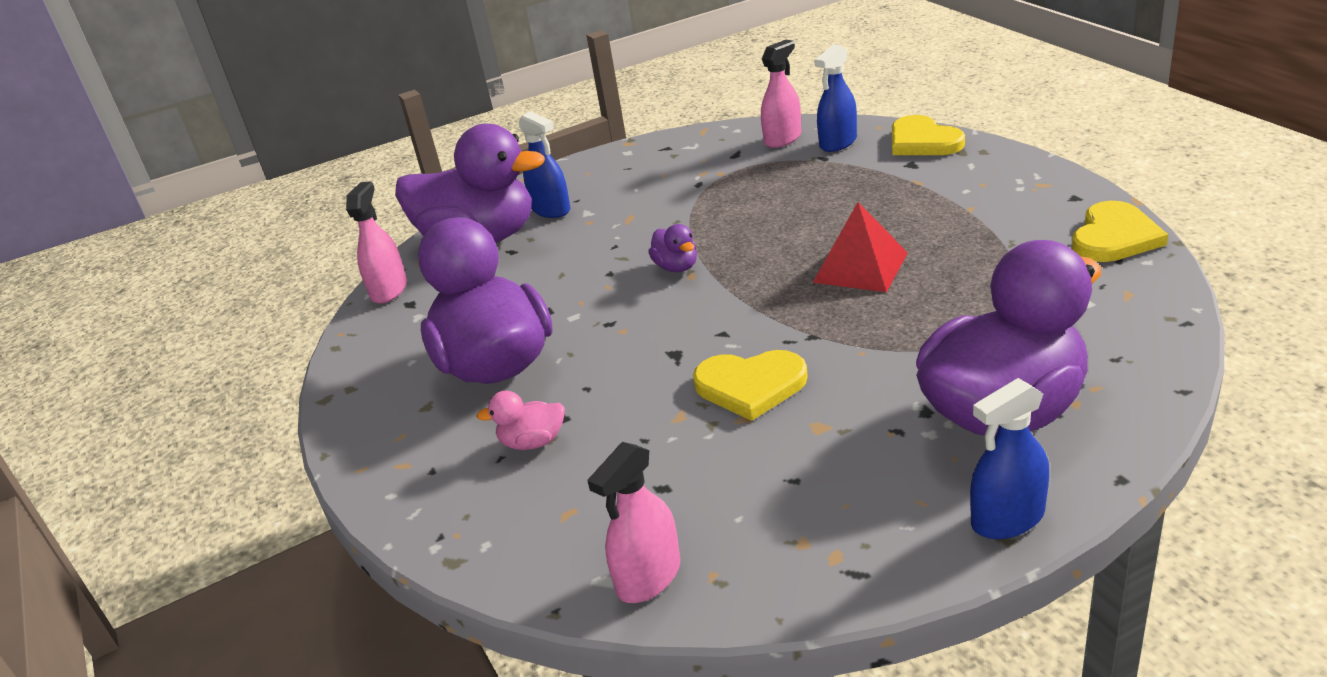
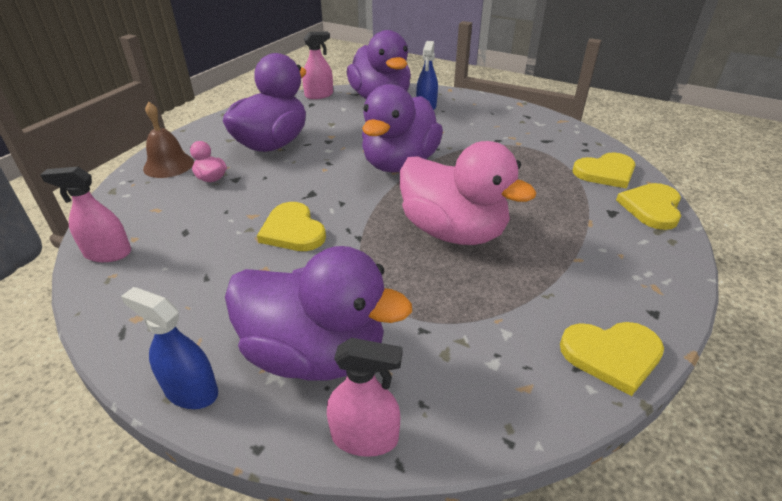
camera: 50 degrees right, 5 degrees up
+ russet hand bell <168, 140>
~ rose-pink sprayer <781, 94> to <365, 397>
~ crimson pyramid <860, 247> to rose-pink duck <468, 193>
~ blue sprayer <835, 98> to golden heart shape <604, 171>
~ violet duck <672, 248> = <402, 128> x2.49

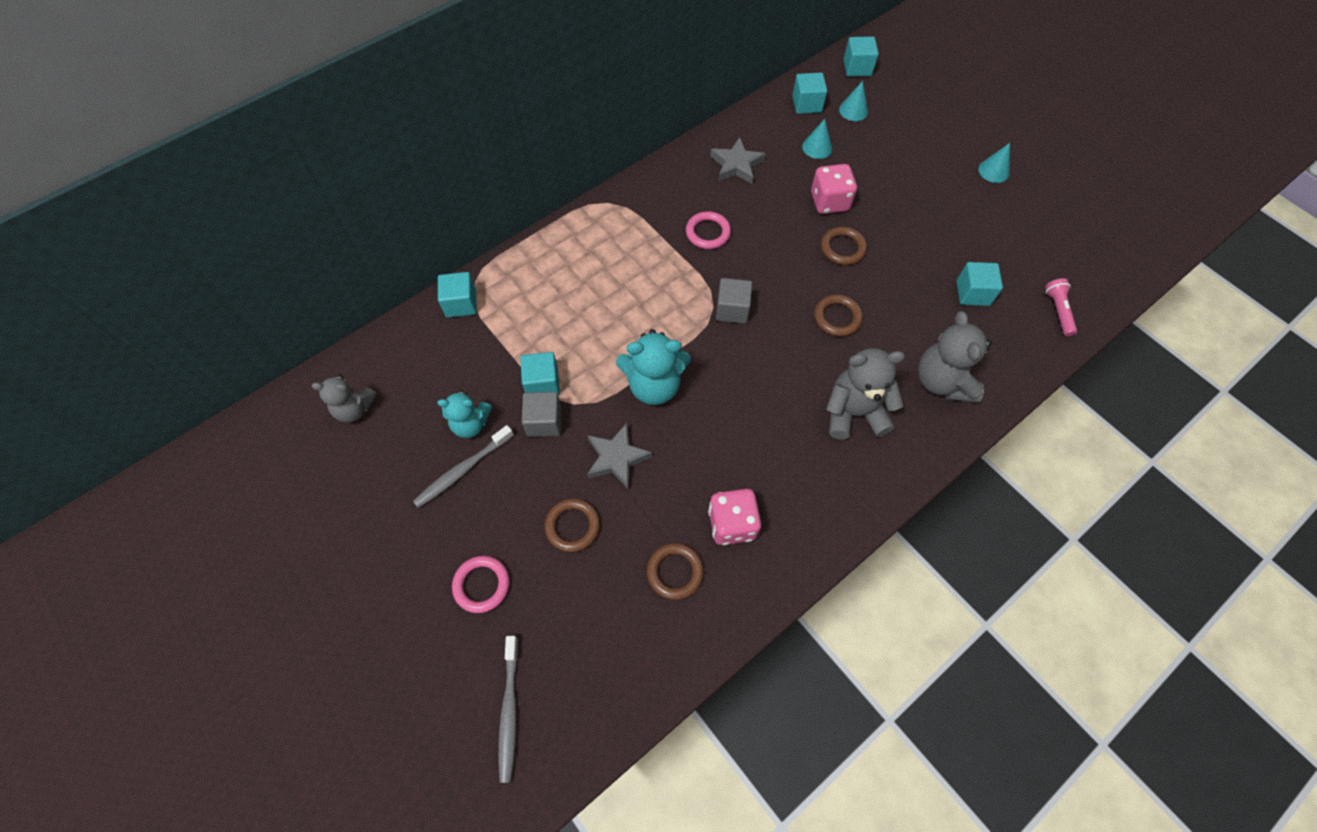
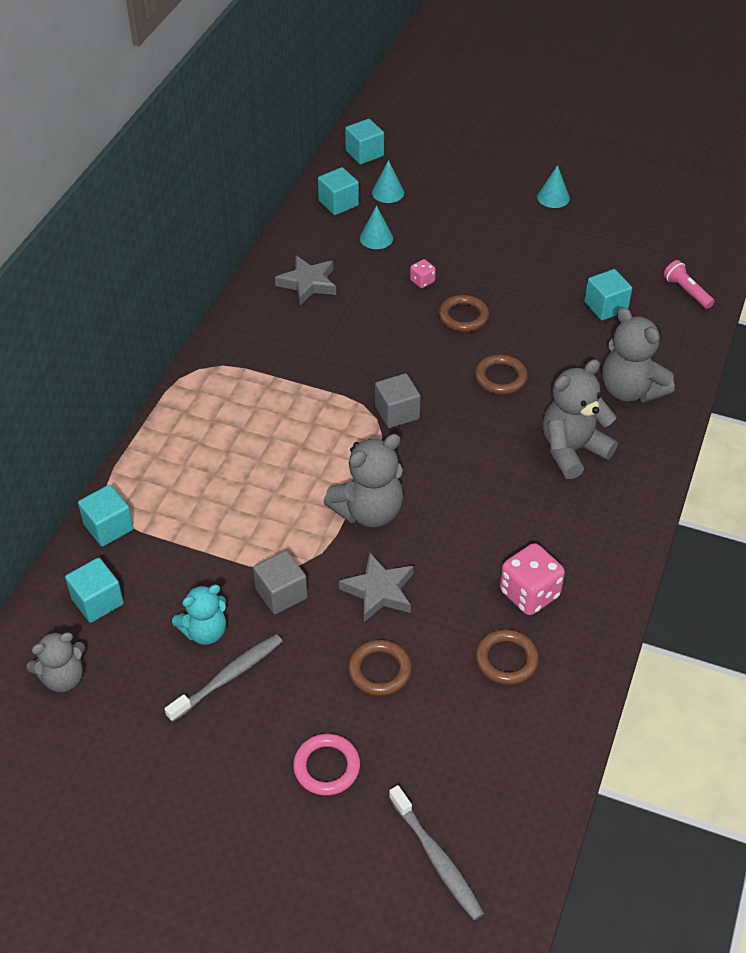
camera: 30 degrees left, 15 degrees down
- rose-pink ring <708, 230>
~ turquoise solid cube <540, 373> to <94, 590>
~ turquoise teddy bear <653, 367> to gray teddy bear <363, 480>
~ gray toothbrush <463, 466> = <224, 678> 150 degrees counterclockwise
~ rose-pink die <834, 189> = <423, 273> x0.51

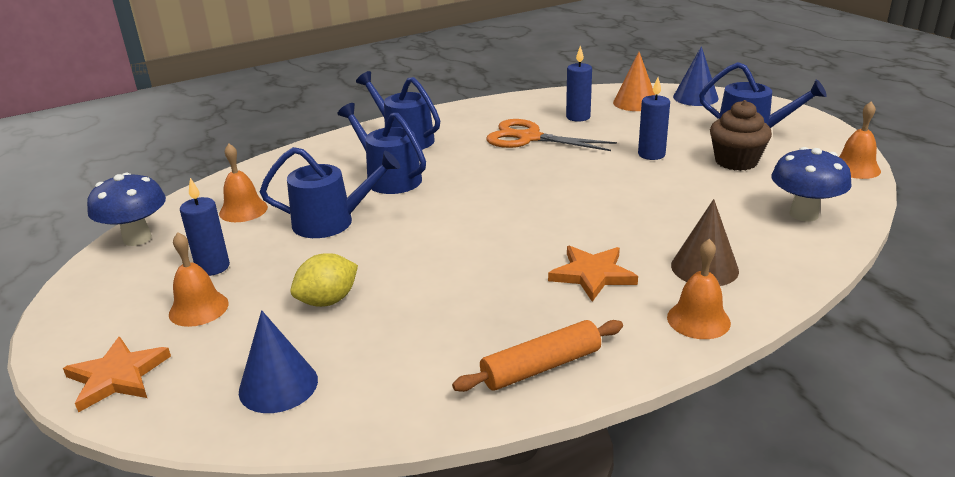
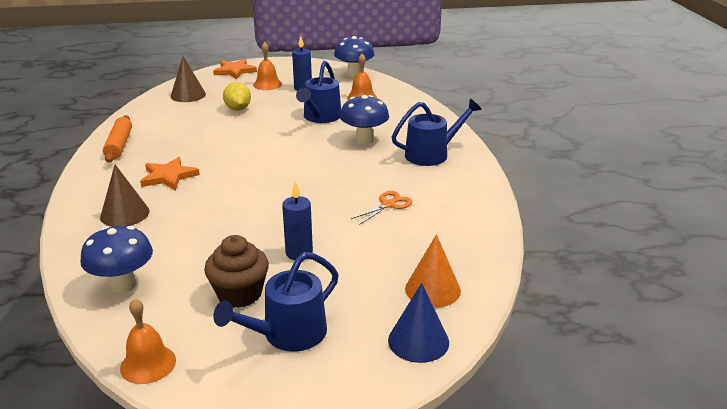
camera: 110 degrees right, 0 degrees up
- blue wax candle <579, 84>
- bright orange hand bell <699, 289>
~ blue watering pot <381, 148> to blue fungus <364, 119>
~ blue cone shape <278, 361> to russet cone shape <188, 79>
~ bright orange shears <551, 135> = <381, 207> x0.57

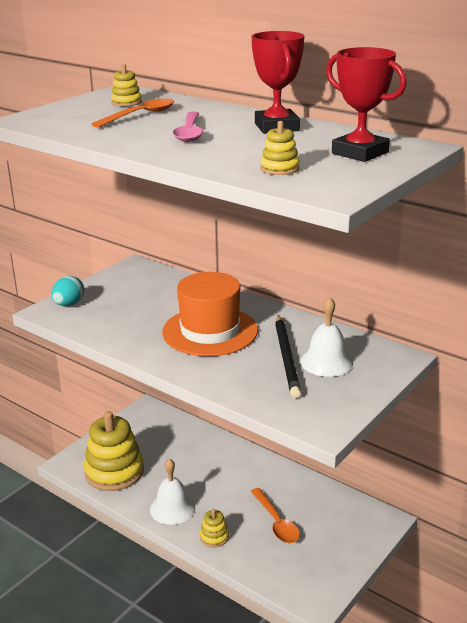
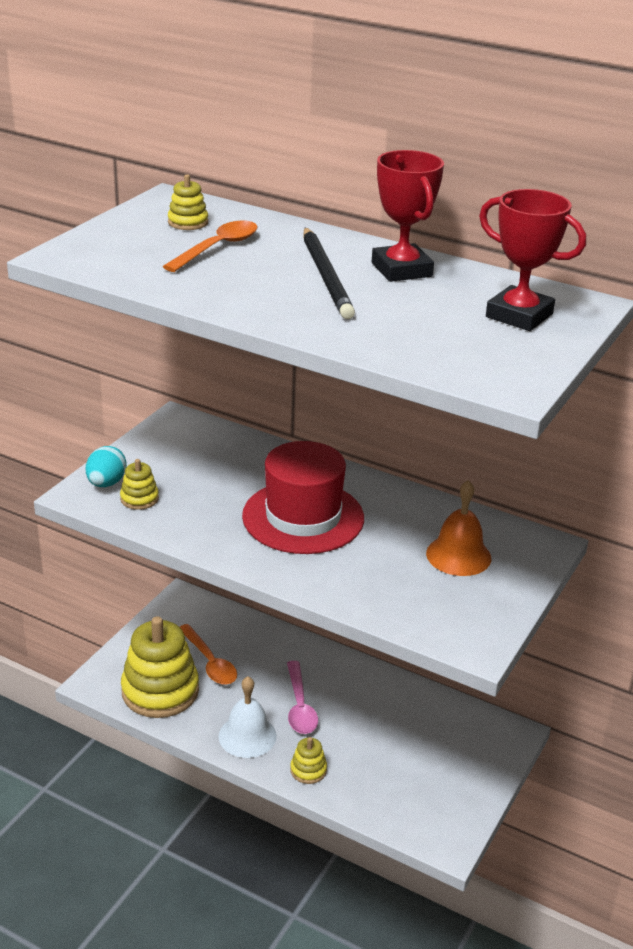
camera: 10 degrees left, 5 degrees up
~ rose-pink tablespoon <188, 126> to <302, 697>
~ bright orange tablespoon <275, 515> to <208, 654>
~ golden stacking toy <280, 148> to <139, 484>
~ black lead pencil <288, 356> to <329, 273>
~ bright orange tall hat <210, 314> to crimson tall hat <303, 497>
~ white hand bell <326, 337> to bright orange hand bell <458, 528>

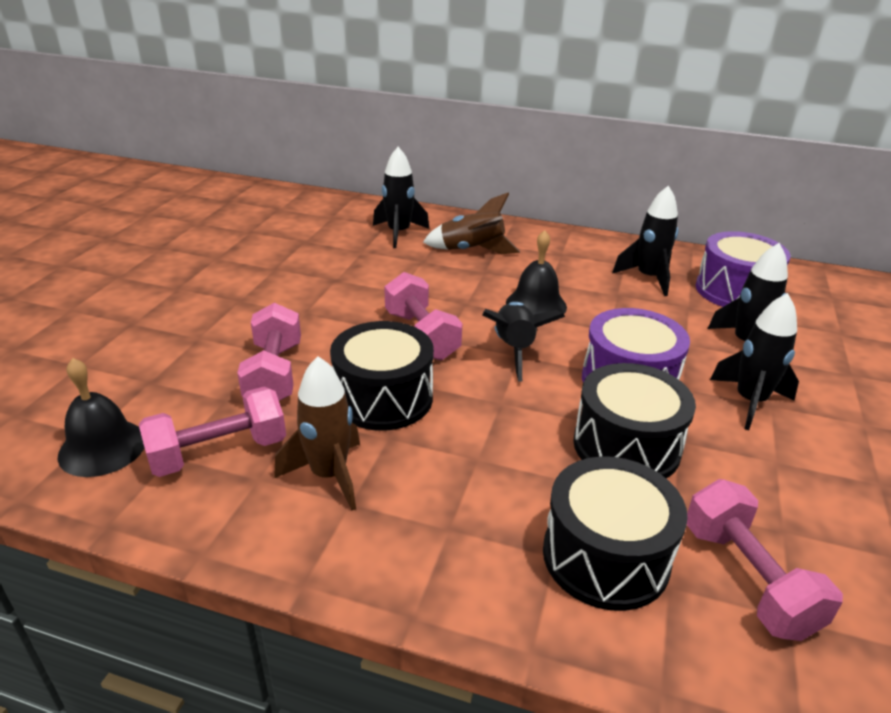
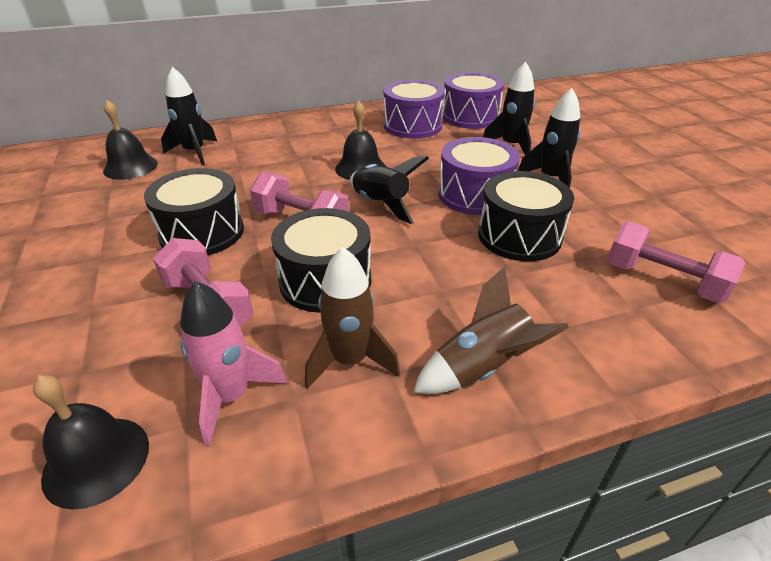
camera: 35 degrees left, 5 degrees up
+ black hand bell <130, 140>
~ russet toy rocket <471, 223> to <491, 330>
~ black snare drum <615, 533> to <194, 211>
~ rose-pink free weight <212, 432> to rose-pink toy rocket <233, 363>
~ black toy rocket <645, 241> to violet snare drum <414, 109>

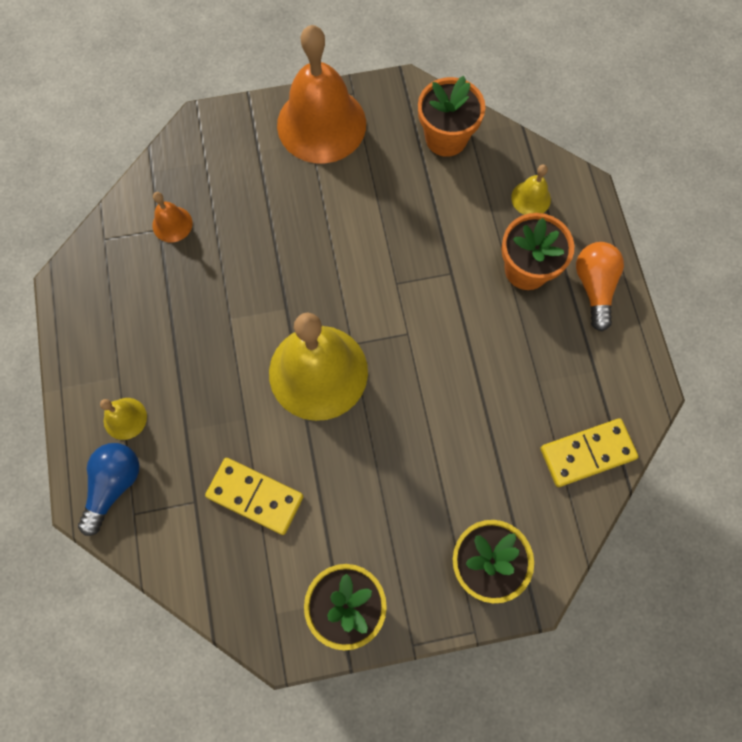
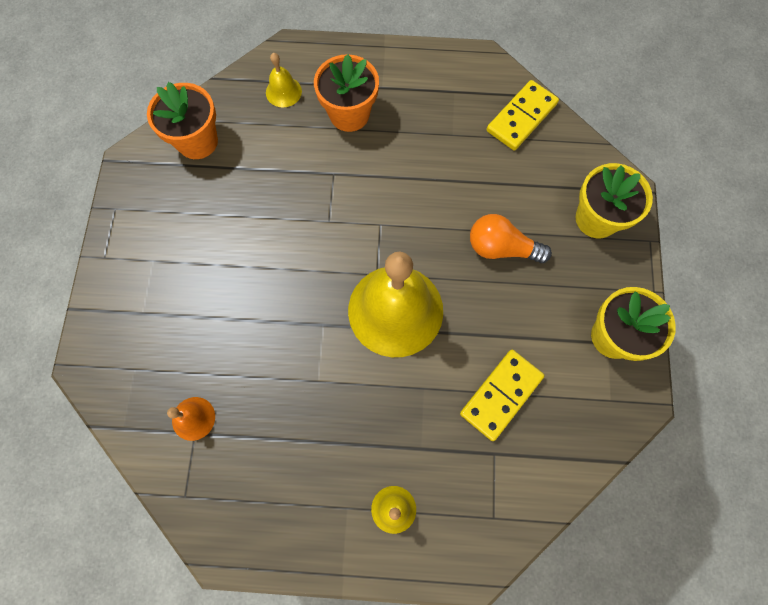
camera: 75 degrees left, 0 degrees up
- blue bulb <108, 489>
- bright orange hand bell <321, 94>
~ bright orange bulb <600, 286> to <511, 238>
~ golden domino tile <589, 453> = <523, 115> 45 degrees clockwise

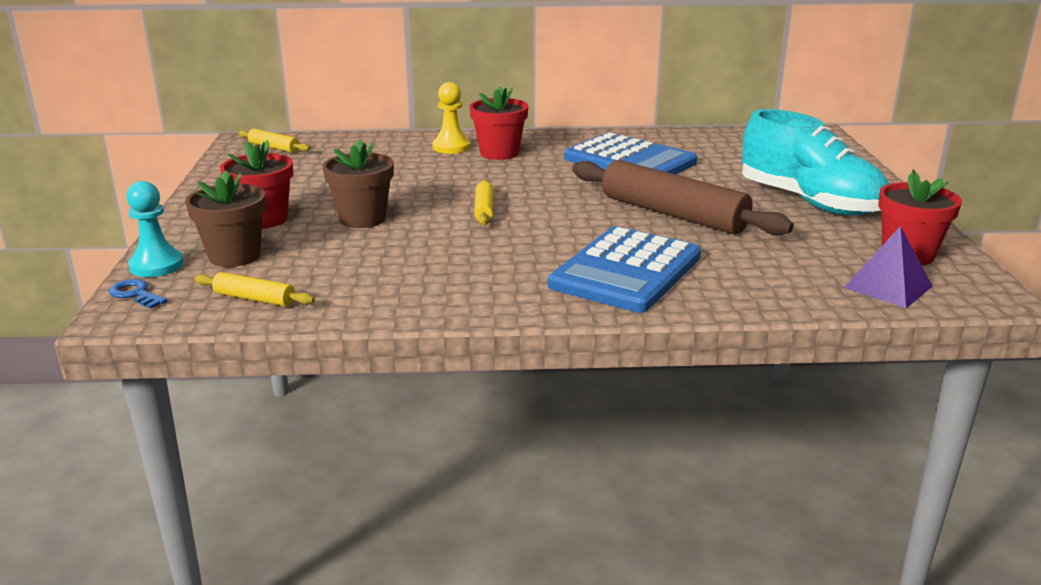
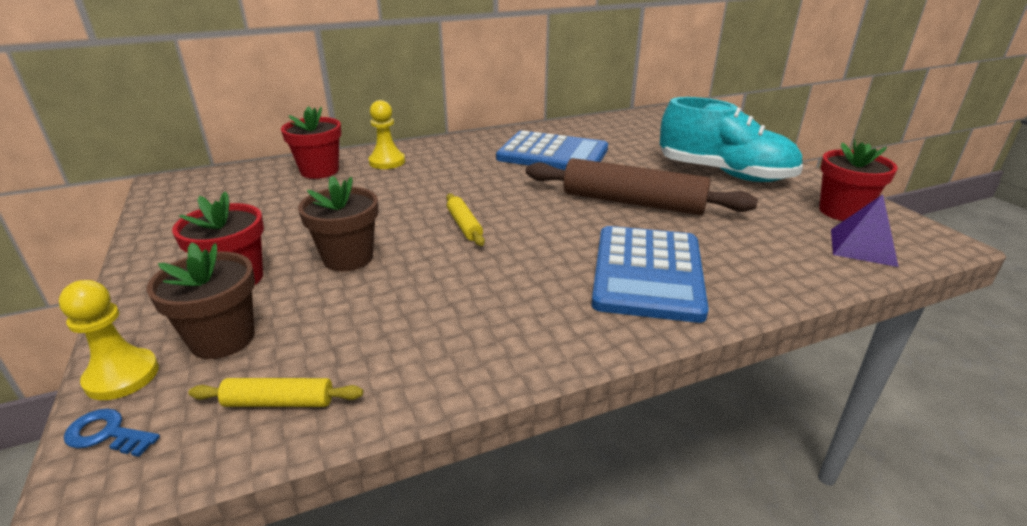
camera: 20 degrees left, 5 degrees up
- golden rolling pin <274, 141>
~ crimson flower pot <499, 123> to <311, 142>
~ turquoise pawn <155, 229> to golden pawn <109, 340>

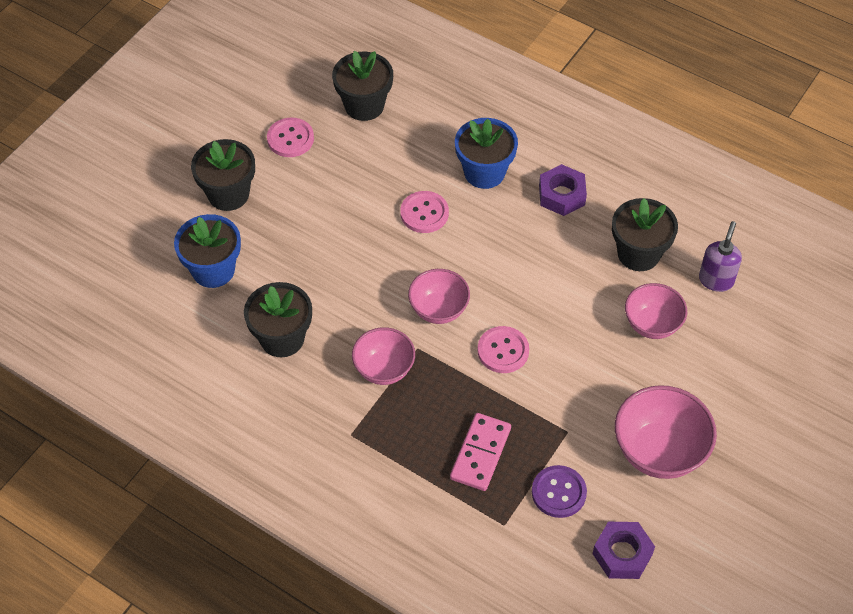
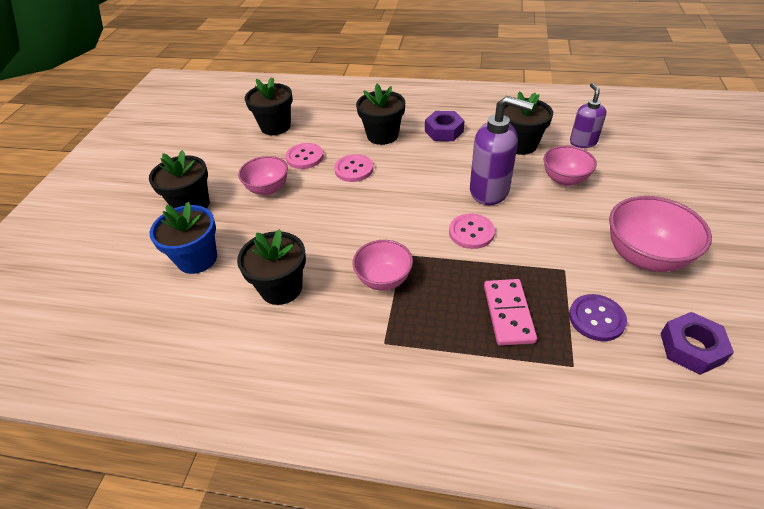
camera: 20 degrees left, 10 degrees down
+ violet soap dispenser <502, 150>
~ rose-pink button <290, 137> to <304, 156>
~ rose-pink deep dish <439, 296> to <263, 175>
~ blue flower pot <486, 153> to black flower pot <380, 114>

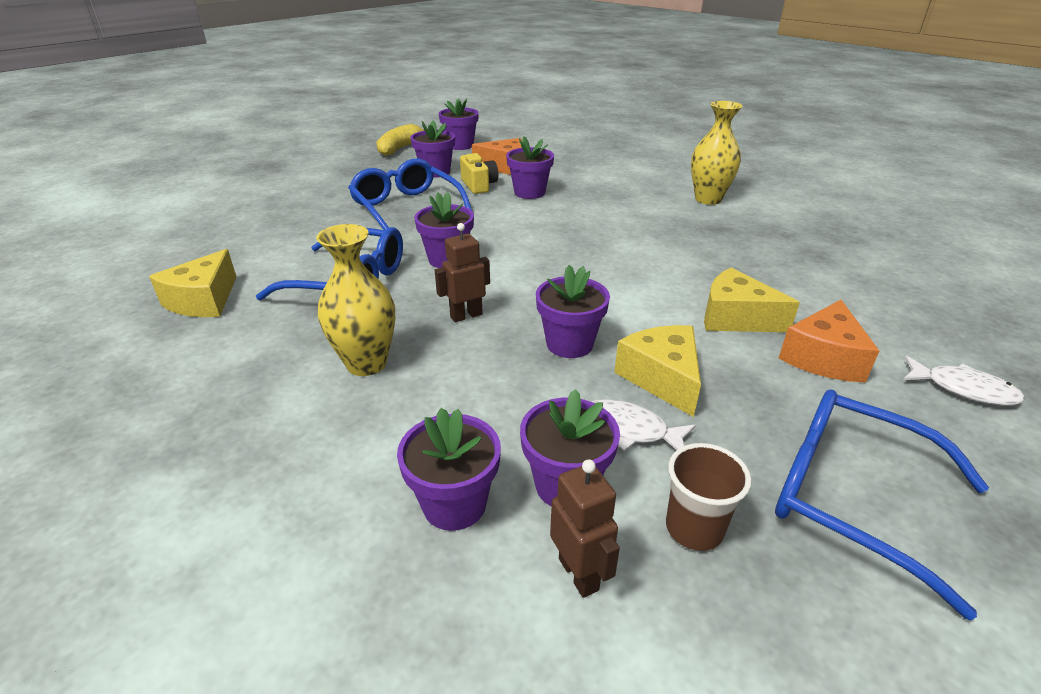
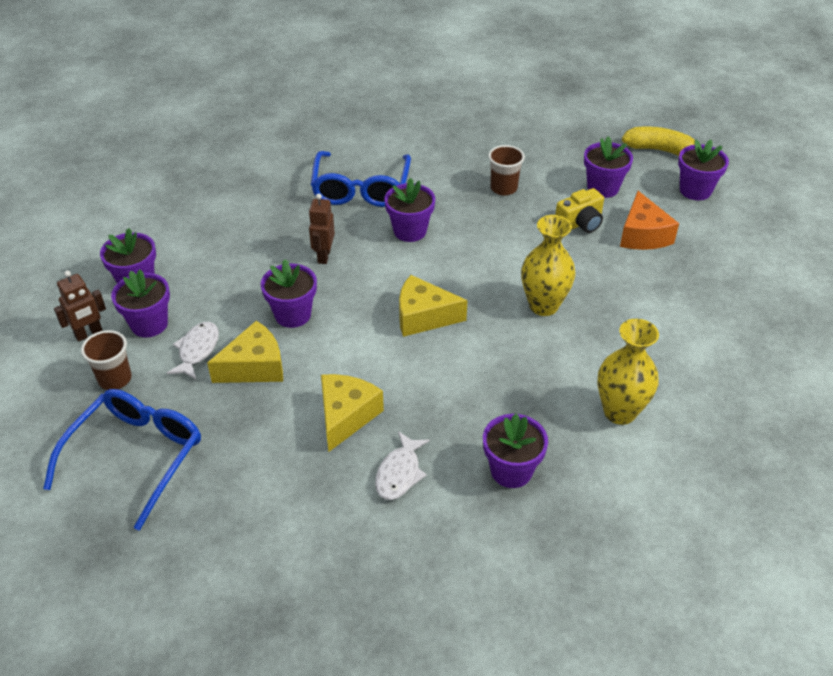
camera: 80 degrees right, 10 degrees up
- bright orange cheese <828, 341>
~ golden cheese <192, 283> to <433, 306>
~ golden tall vase <355, 300> to <548, 265>
~ violet flower pot <530, 167> to <515, 451>
~ white toy fish <964, 381> to <402, 465>
~ blue spectacles <410, 194> to russet cup <506, 170>
~ russet robot figure <462, 272> = <322, 229> 135 degrees counterclockwise

